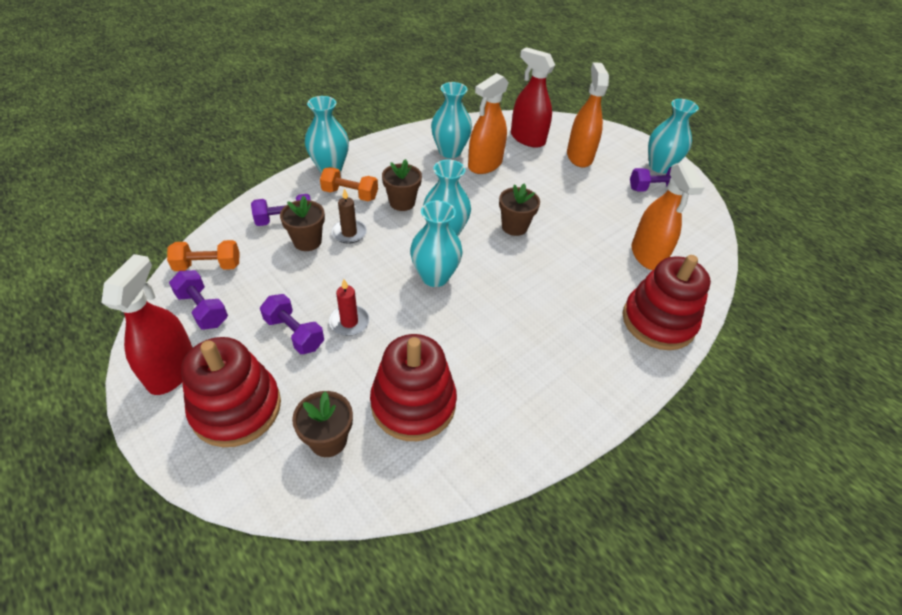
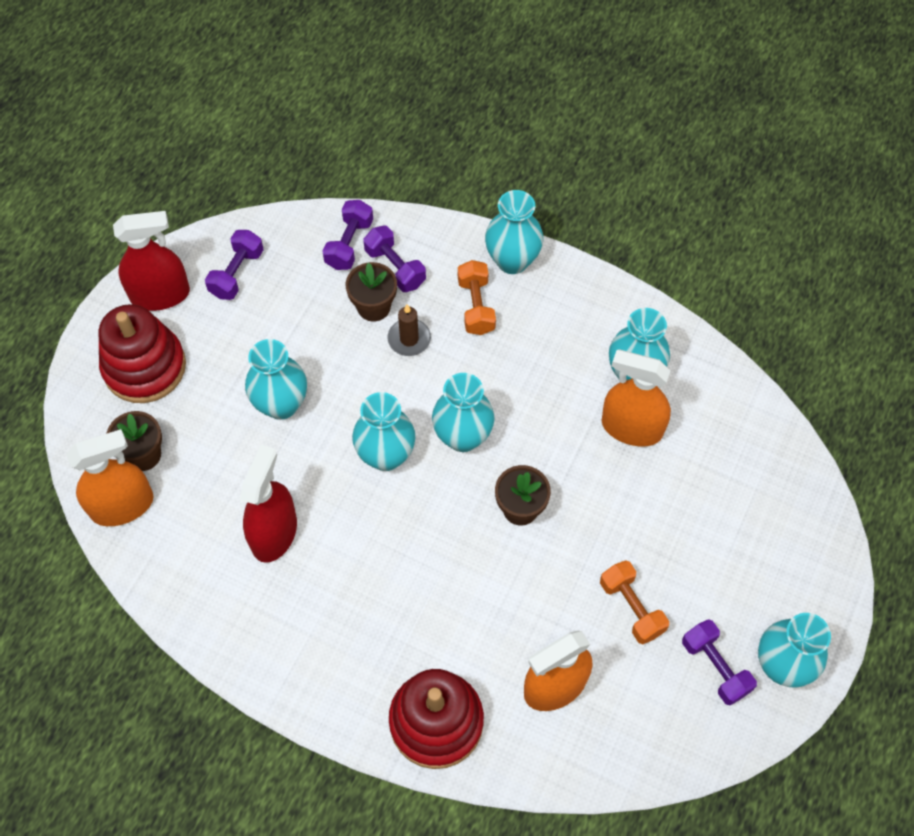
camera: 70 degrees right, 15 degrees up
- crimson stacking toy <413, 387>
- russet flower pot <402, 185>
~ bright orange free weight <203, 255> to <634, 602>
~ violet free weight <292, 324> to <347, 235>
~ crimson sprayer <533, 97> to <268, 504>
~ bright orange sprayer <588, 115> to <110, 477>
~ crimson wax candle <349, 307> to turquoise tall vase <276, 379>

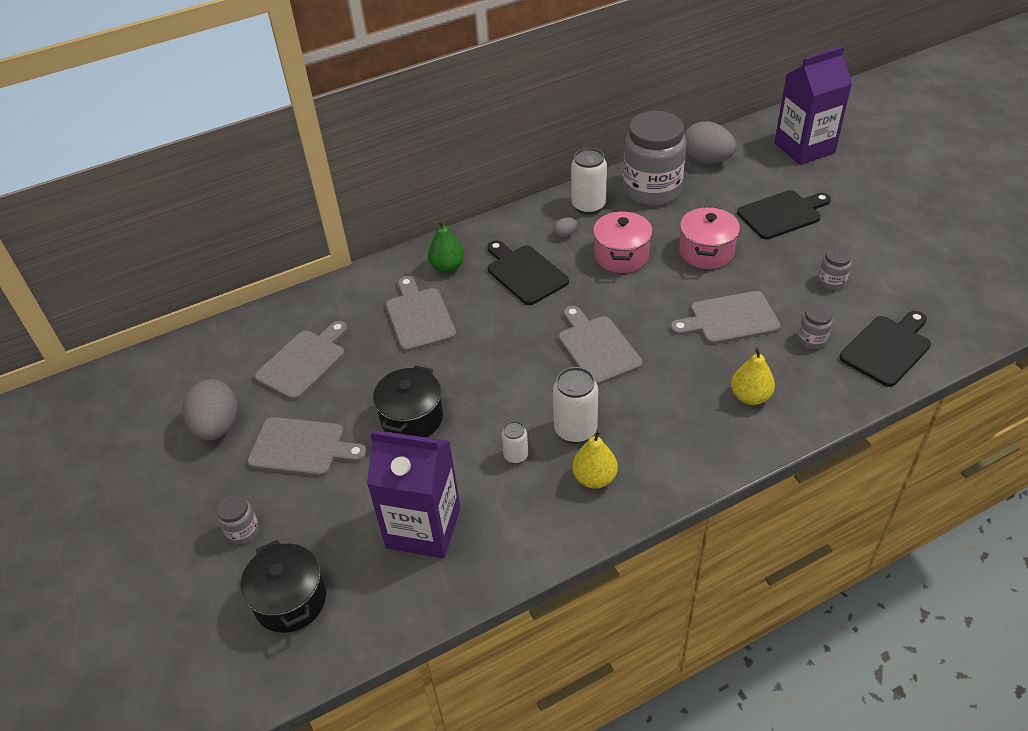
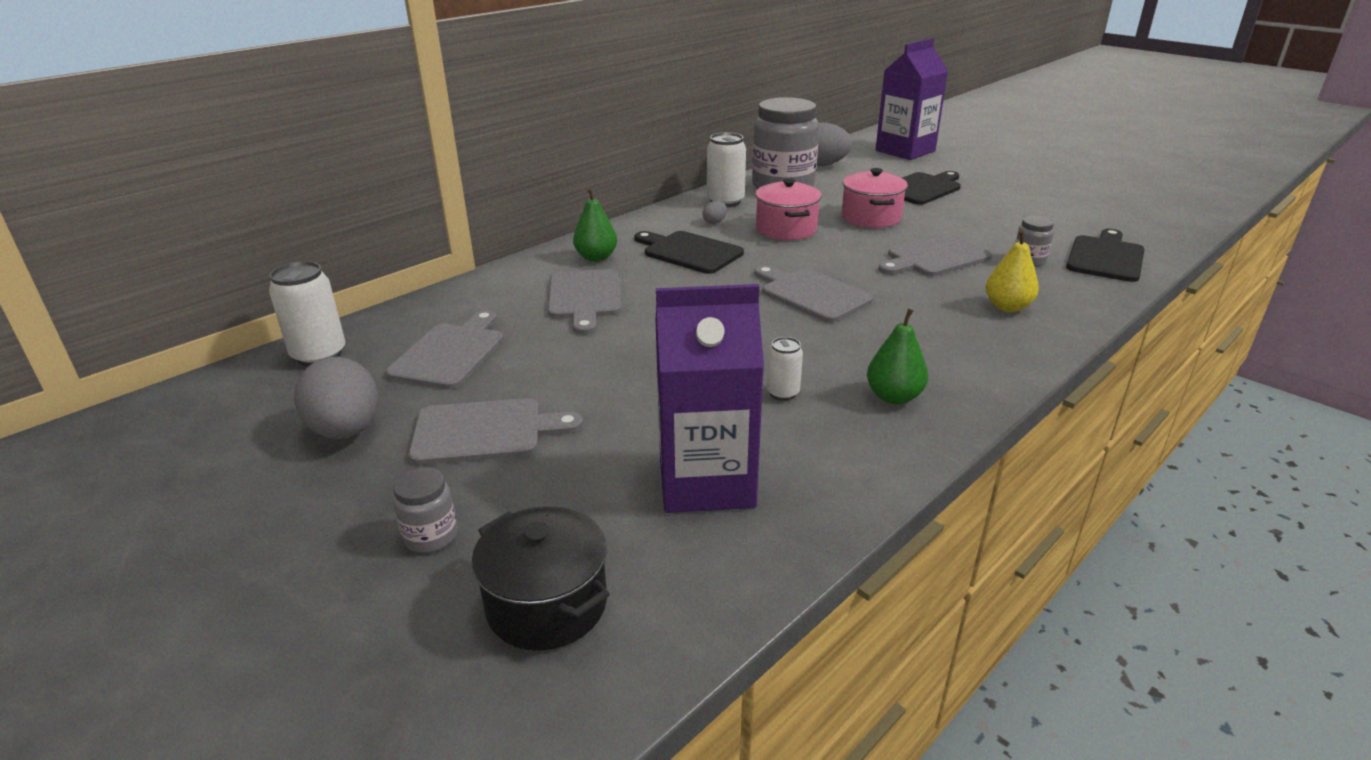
camera: 20 degrees left, 15 degrees down
- black cooking pot <408, 401>
- gray jar <835, 268>
~ white can <575, 405> to <307, 314>
~ golden toy pear <595, 459> to emerald toy pear <897, 356>
~ gray cutting board <421, 314> = <584, 301> 150 degrees counterclockwise

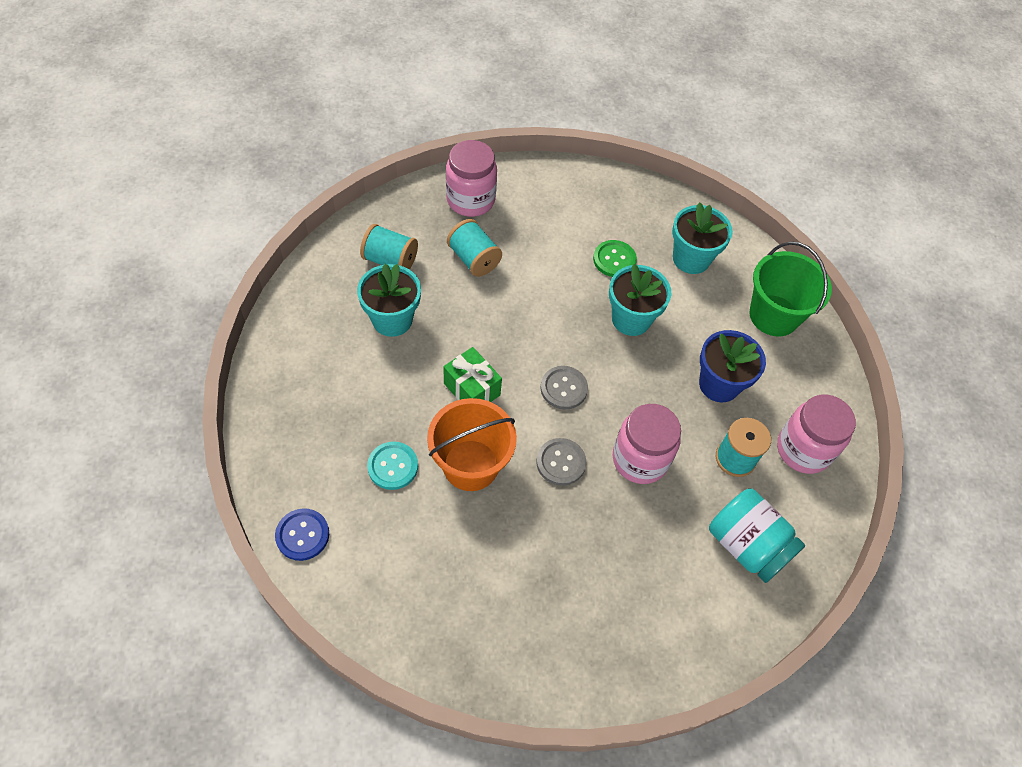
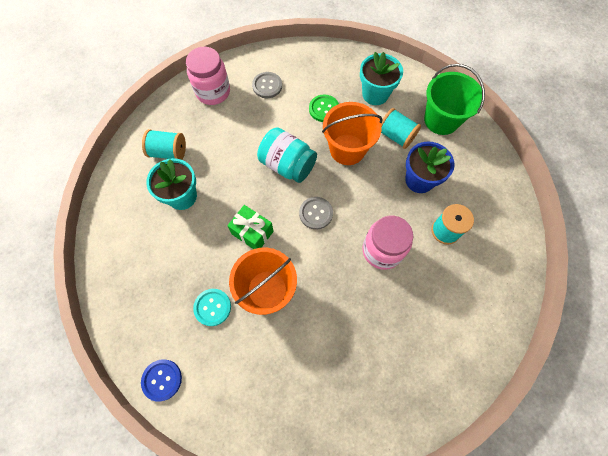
camera: 10 degrees left, 10 degrees up
- rose-pink jar <816, 434>
~ turquoise bobbin <474, 248> to <401, 128>
~ gray button <561, 462> to <267, 85>
~ turquoise jar <757, 536> to <287, 155>
~ turquoise flower pot <640, 300> to bright orange pail <352, 133>

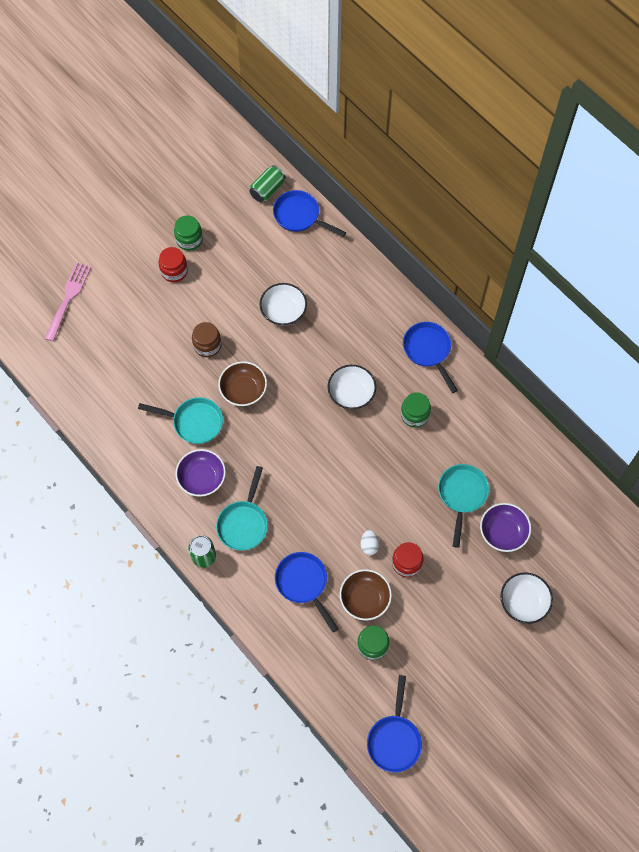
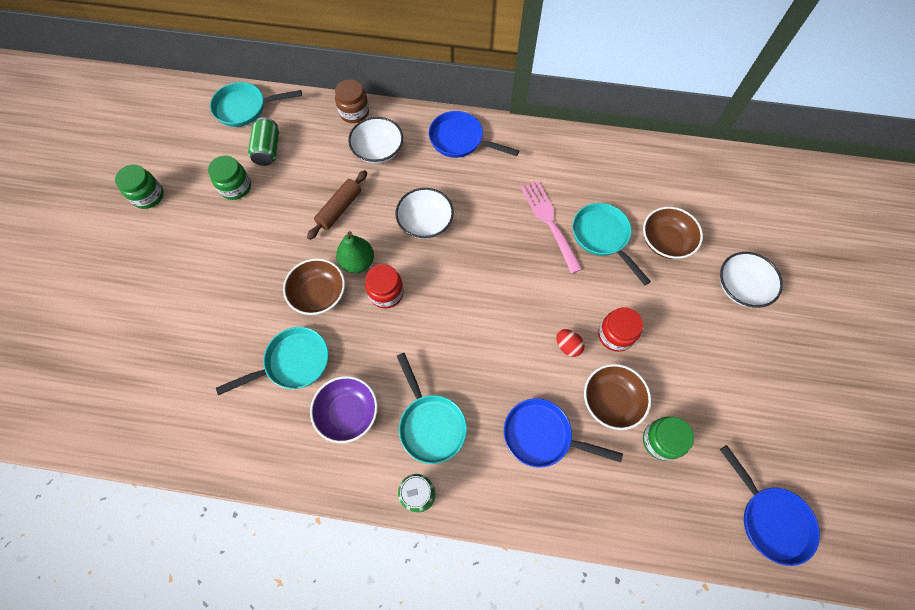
camera: 40 degrees left, 0 degrees up
+ russet rolling pin <337, 205>
+ emerald toy pear <355, 252>
~ rose-pink dinner fork <67, 302> to <551, 227>
~ crimson jar <173, 264> to <384, 286>
~ russet jar <206, 339> to <352, 101>
~ emerald can <267, 183> to <263, 141>
~ white deep dish <283, 304> to <375, 140>
~ emerald jar <416, 410> to <229, 178>
~ blue frying pan <309, 213> to turquoise frying pan <256, 104>
~ white egg <369, 542> to crimson egg <570, 343>
~ violet deep dish <505, 527> to russet deep dish <673, 233>

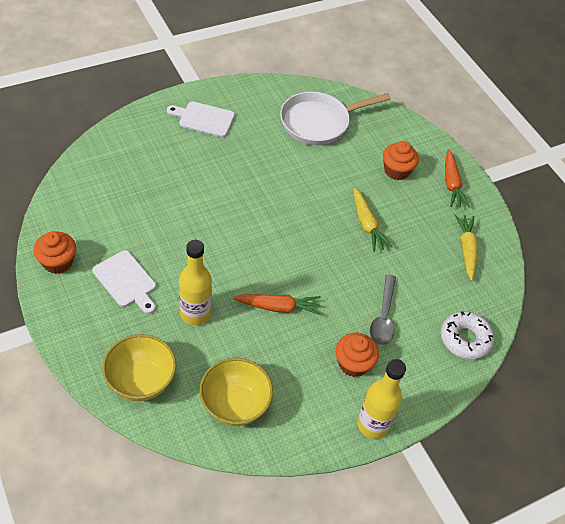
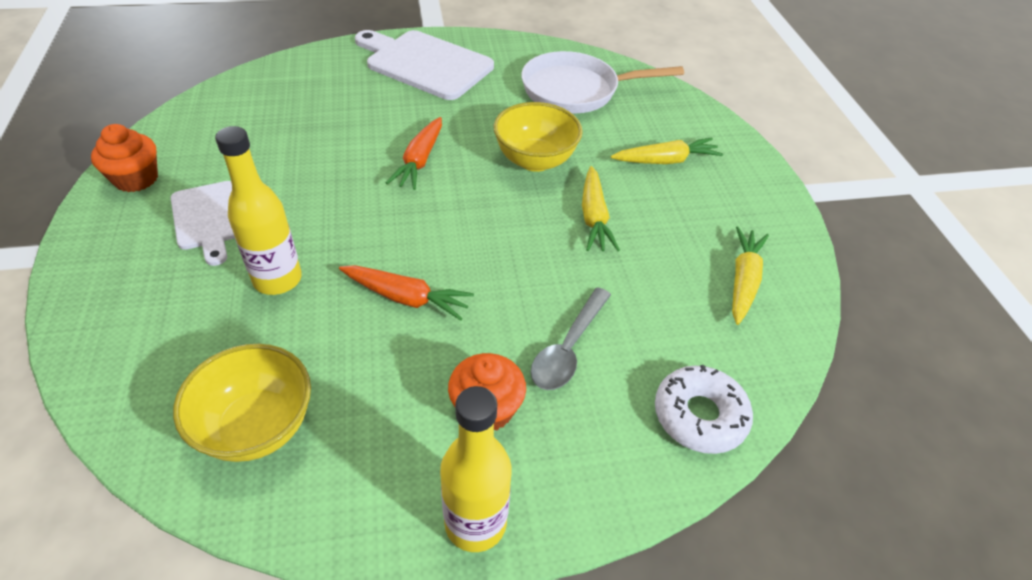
camera: 20 degrees right, 5 degrees down
~ golden deep dish <139, 367> to <538, 137>
~ bright orange root vegetable <457, 178> to <414, 153>
~ bright orange muffin <401, 160> to golden root vegetable <667, 151>
~ white cutting board <201, 119> = <424, 65> x1.66

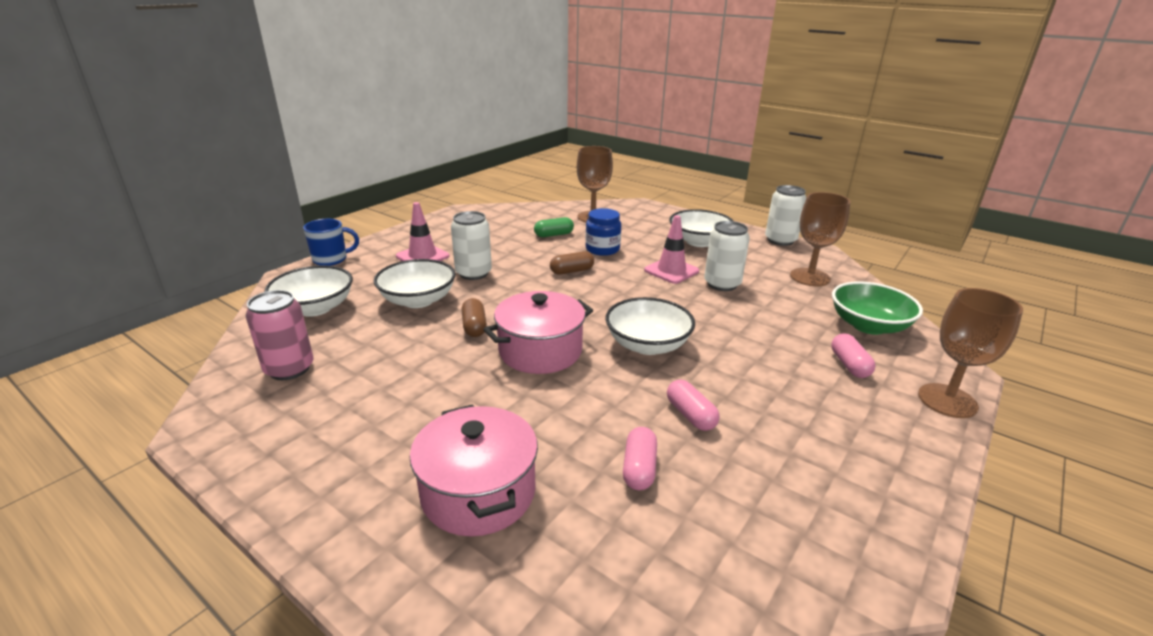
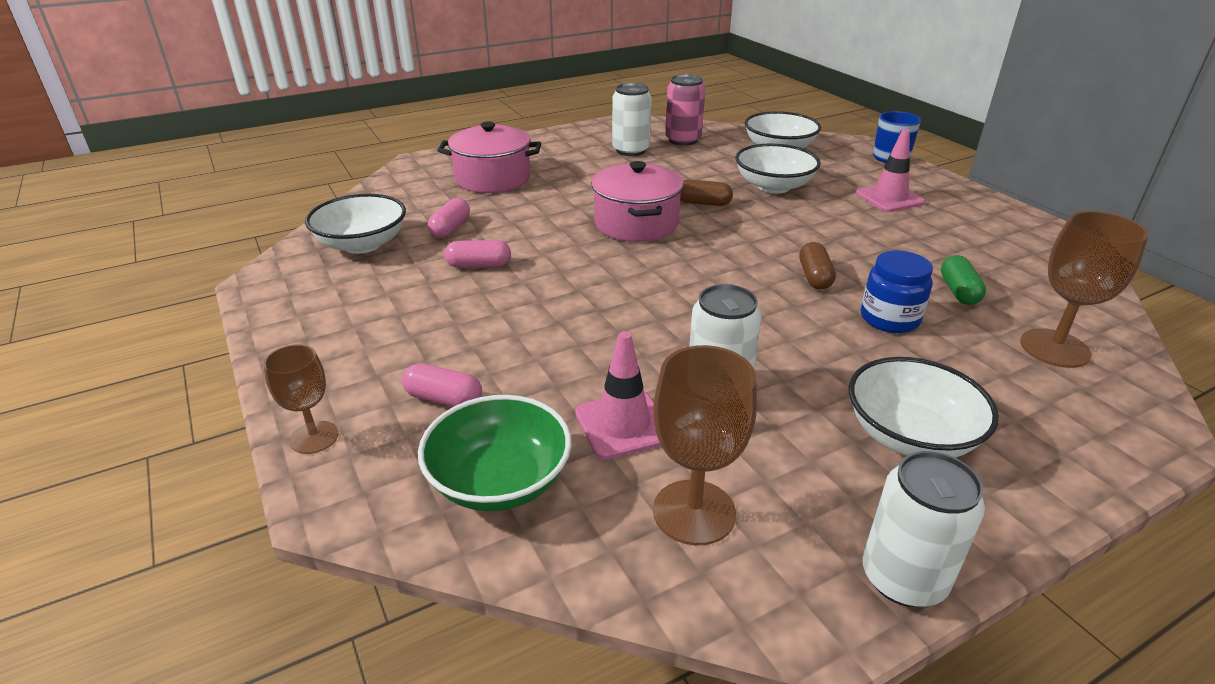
camera: 115 degrees right, 5 degrees up
~ white can <471, 245> to <632, 119>
~ white deep dish <650, 326> to <355, 224>
~ rose-pink traffic cone <671, 249> to <618, 395>
~ rose-pink pill shape <640, 458> = <449, 218> 75 degrees clockwise
~ russet chalice <970, 353> = <301, 399> x0.63

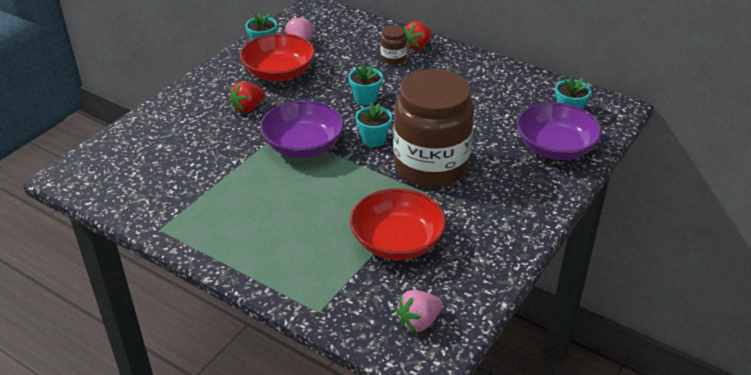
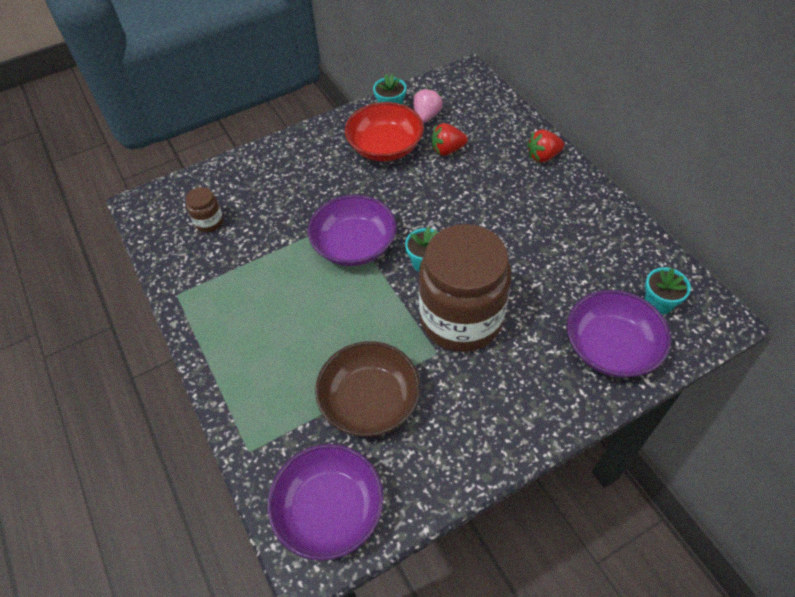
camera: 30 degrees right, 15 degrees up
- turquoise flower pot <365, 84>
~ crimson toy strawberry <247, 97> to <450, 139>
~ russet jar <393, 45> to <204, 209>
~ rose-pink toy strawberry <419, 311> to violet deep dish <325, 502>
~ crimson deep dish <398, 224> to russet deep dish <367, 389>

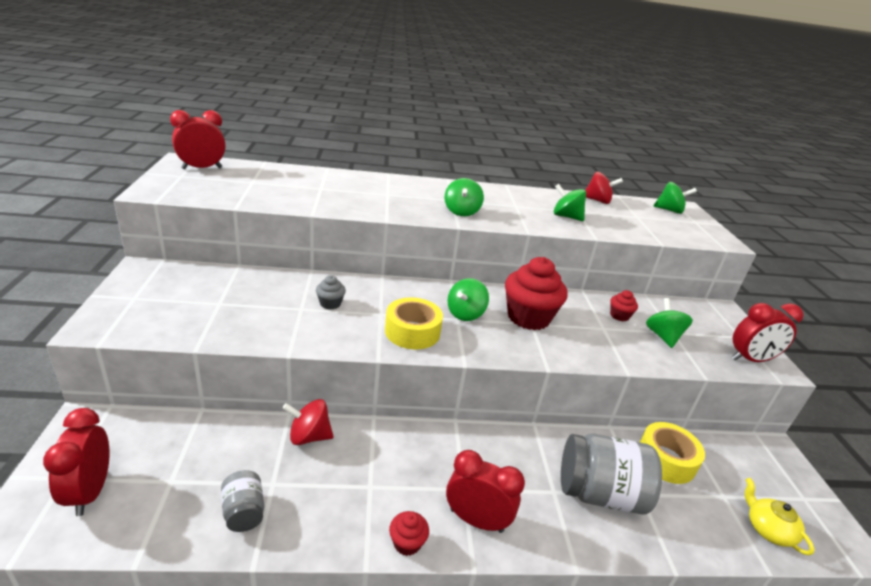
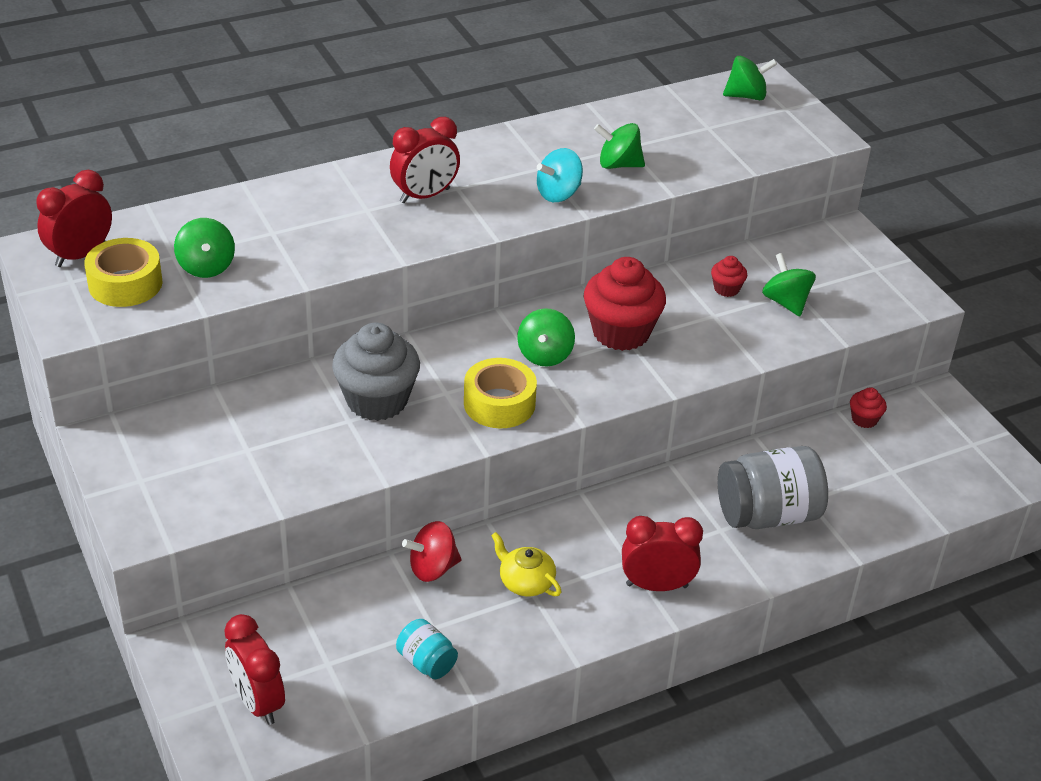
camera: 20 degrees left, 10 degrees up
- crimson toy top <604, 188>
+ turquoise toy top <560, 175>
~ crimson muffin <409, 533> to <868, 407>
~ emerald toy top <464, 197> to <204, 248>
~ golden sticky tape <672, 453> to <123, 272>
~ crimson alarm clock <768, 332> to <425, 160>
~ golden china teapot <780, 517> to <526, 564>
~ gray jar <242, 501> to turquoise jar <427, 649>
~ gray muffin <331, 292> = <376, 372> x2.18

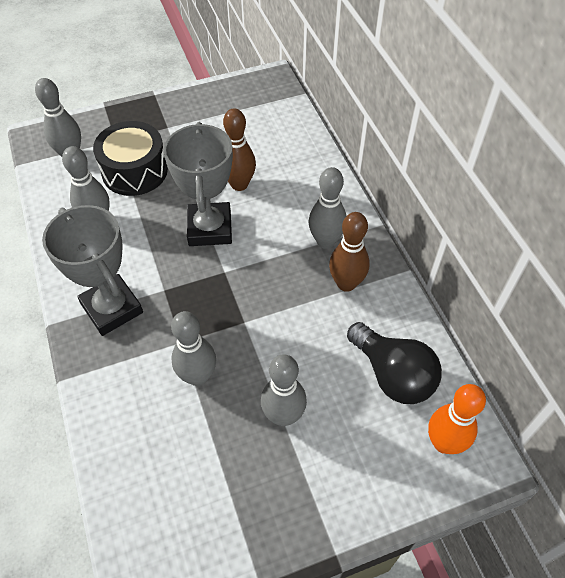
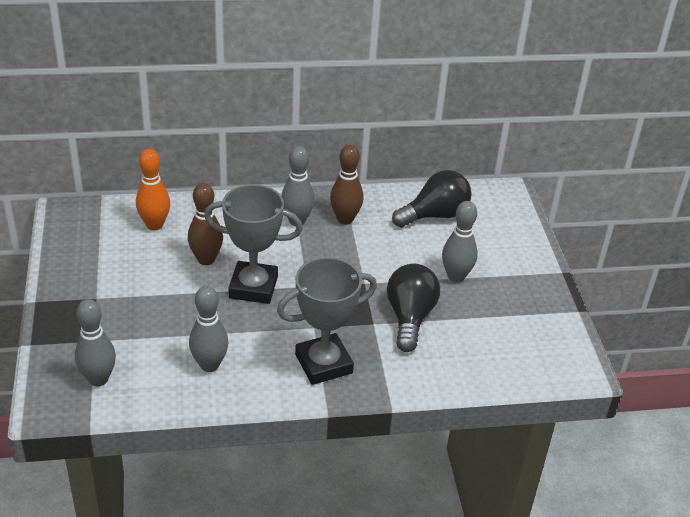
camera: 80 degrees left, 15 degrees down
- black snare drum <130, 158>
~ bright orange tenpin <457, 419> to <153, 190>
~ gray tenpin <193, 348> to black bulb <413, 308>

